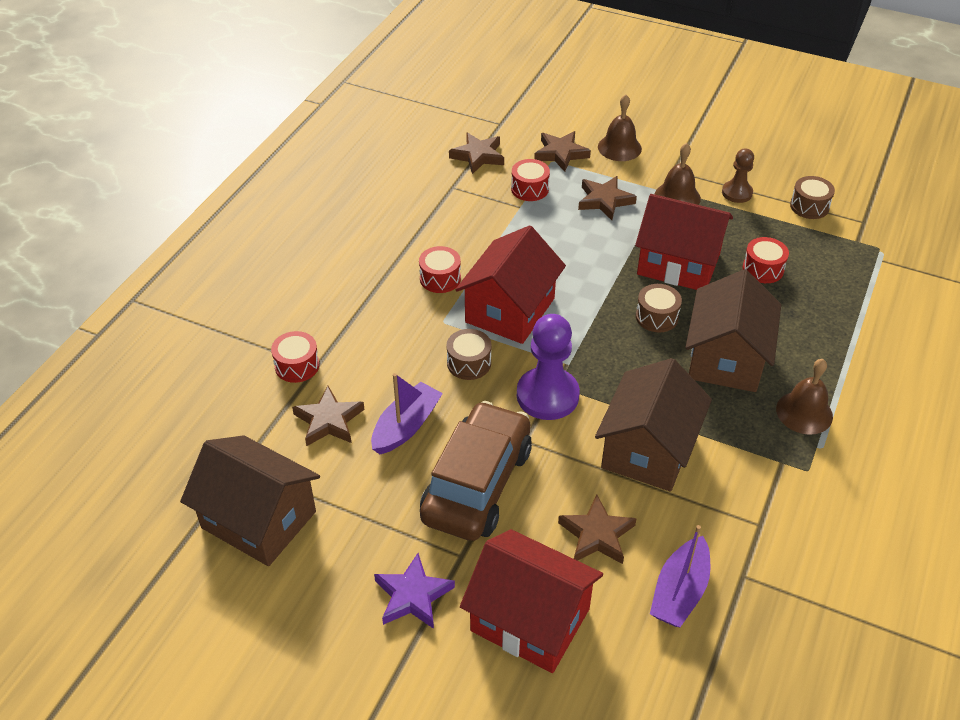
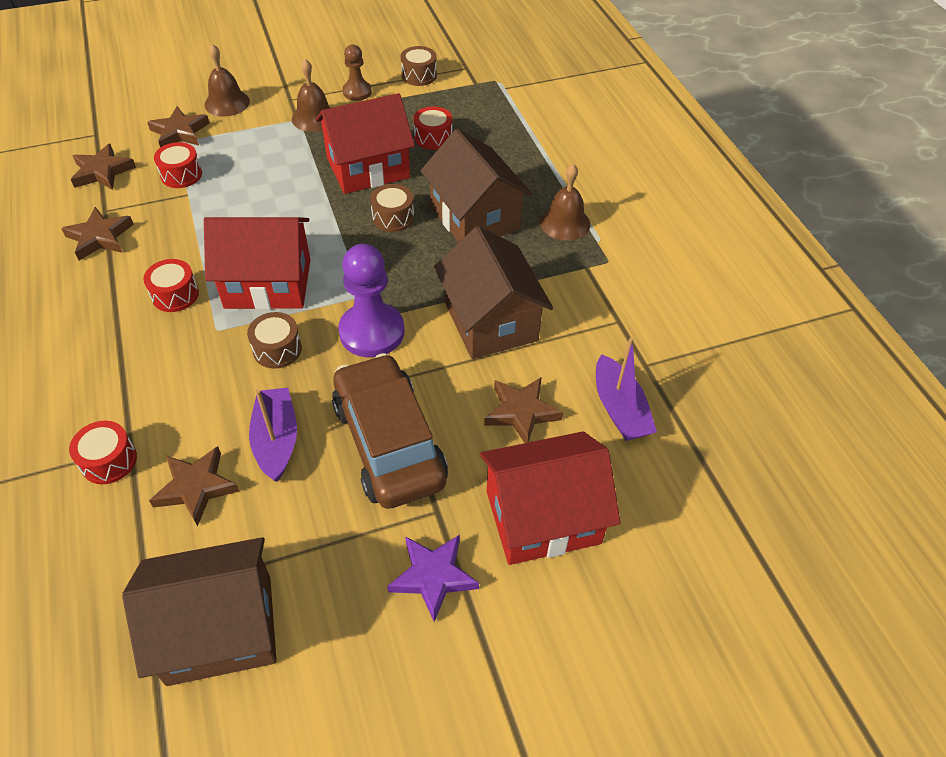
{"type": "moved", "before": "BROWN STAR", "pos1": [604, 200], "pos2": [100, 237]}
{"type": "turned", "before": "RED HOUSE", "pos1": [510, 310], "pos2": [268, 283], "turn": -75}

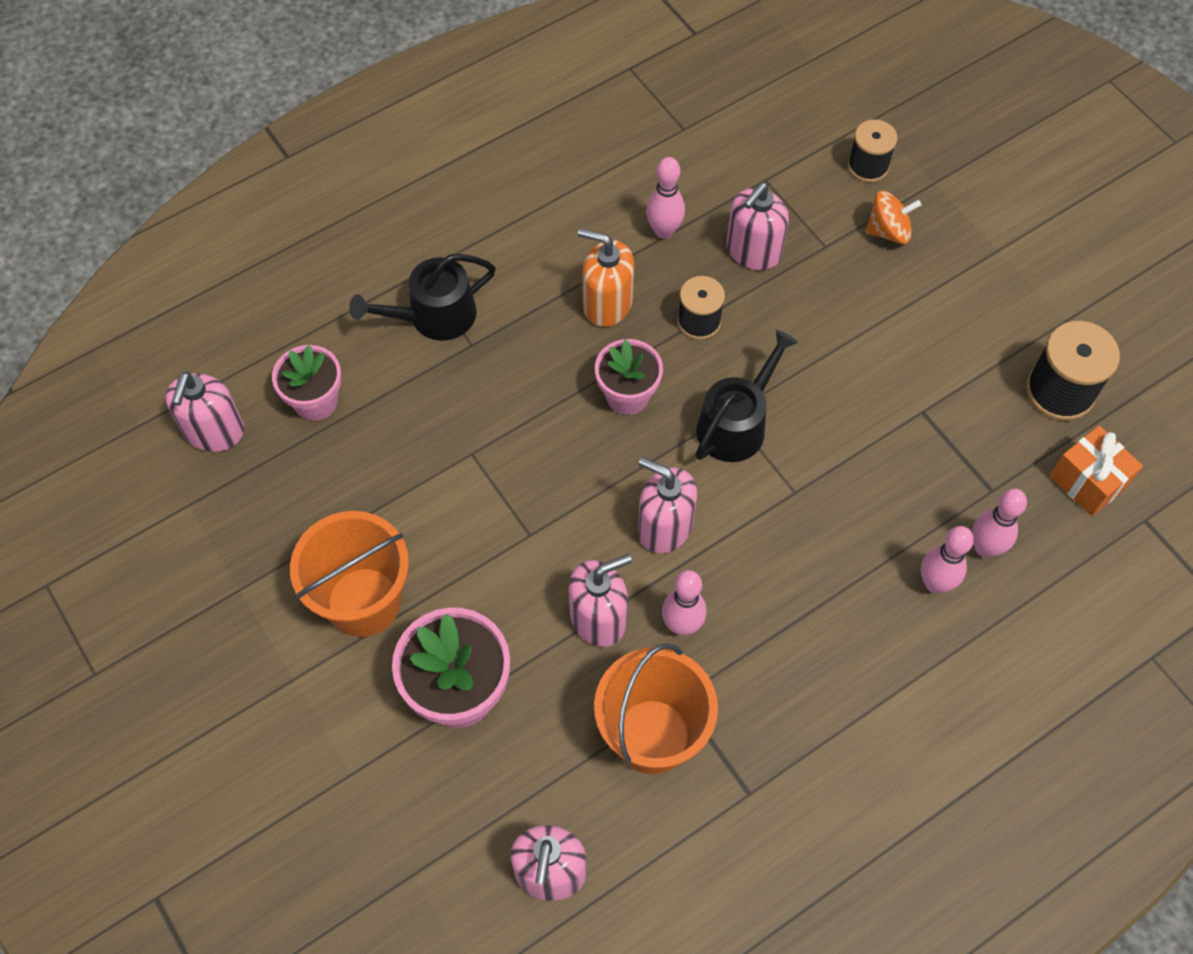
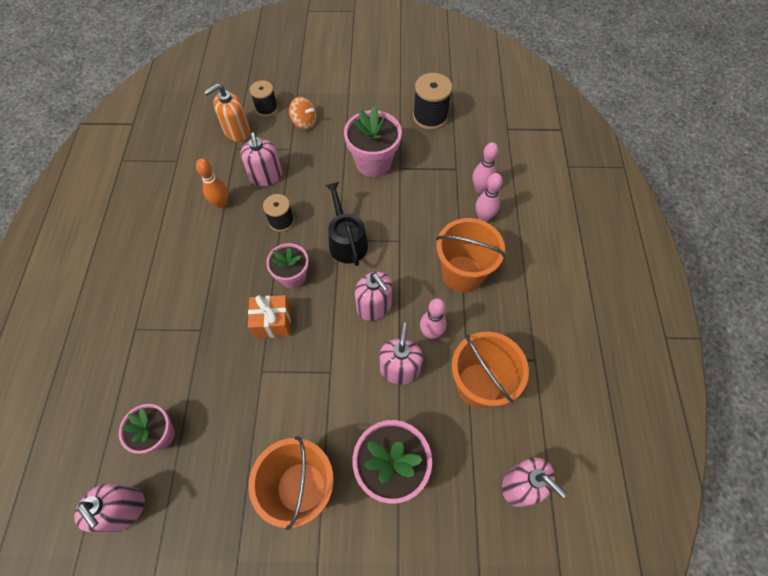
{"type": "recoloured", "before": "PINK BOWLING PIN", "after": "ORANGE BOWLING PIN", "pos1": [664, 231], "pos2": [221, 204]}
{"type": "moved", "before": "ORANGE SOAP DISPENSER", "pos1": [607, 303], "pos2": [236, 131]}
{"type": "moved", "before": "ORANGE GIFT", "pos1": [1087, 482], "pos2": [273, 322]}
{"type": "turned", "before": "ORANGE SPINNING TOP", "pos1": [888, 231], "pos2": [304, 122], "turn": 90}
{"type": "added", "after": "PINK FLOWER POT", "pos2": [373, 162]}
{"type": "turned", "before": "PINK SOAP DISPENSER", "pos1": [664, 526], "pos2": [374, 306], "turn": -105}
{"type": "added", "after": "ORANGE BUCKET", "pos2": [462, 274]}
{"type": "removed", "before": "BLACK WATERING CAN", "pos1": [434, 316]}

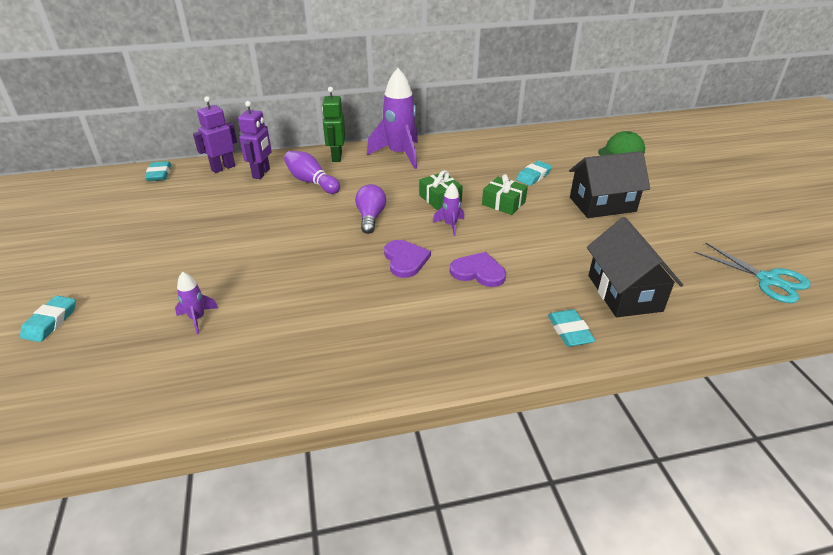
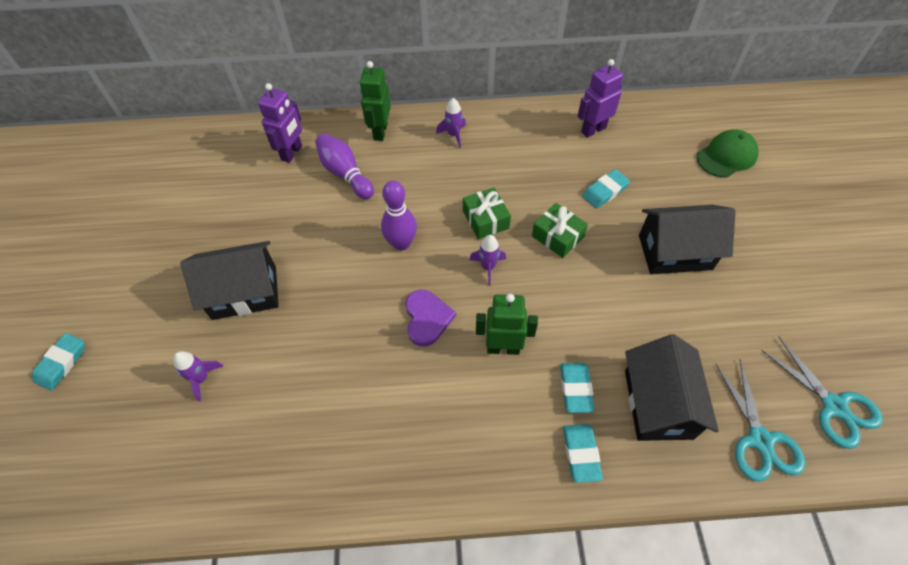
{"type": "added", "after": "BLACK HOUSE", "pos2": [244, 292]}
{"type": "replaced", "before": "PURPLE LIGHT BULB", "after": "PURPLE BOWLING PIN", "pos1": [370, 217], "pos2": [401, 243]}
{"type": "resized", "before": "PURPLE ROCKET", "pos1": [399, 155], "pos2": [453, 135], "scale": 0.46}
{"type": "replaced", "before": "PURPLE HEART", "after": "GREEN ROBOT", "pos1": [478, 272], "pos2": [503, 348]}
{"type": "moved", "before": "TURQUOISE ERASER", "pos1": [159, 174], "pos2": [575, 389]}
{"type": "moved", "before": "PURPLE ROBOT", "pos1": [223, 168], "pos2": [593, 130]}
{"type": "added", "after": "TURQUOISE SCISSORS", "pos2": [760, 440]}

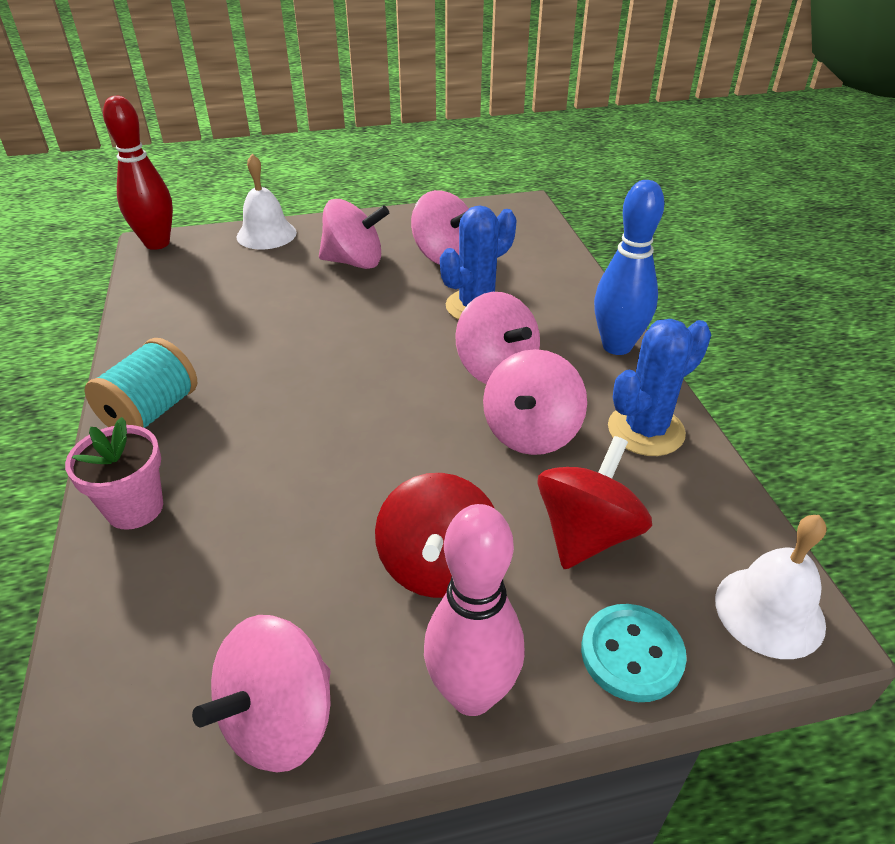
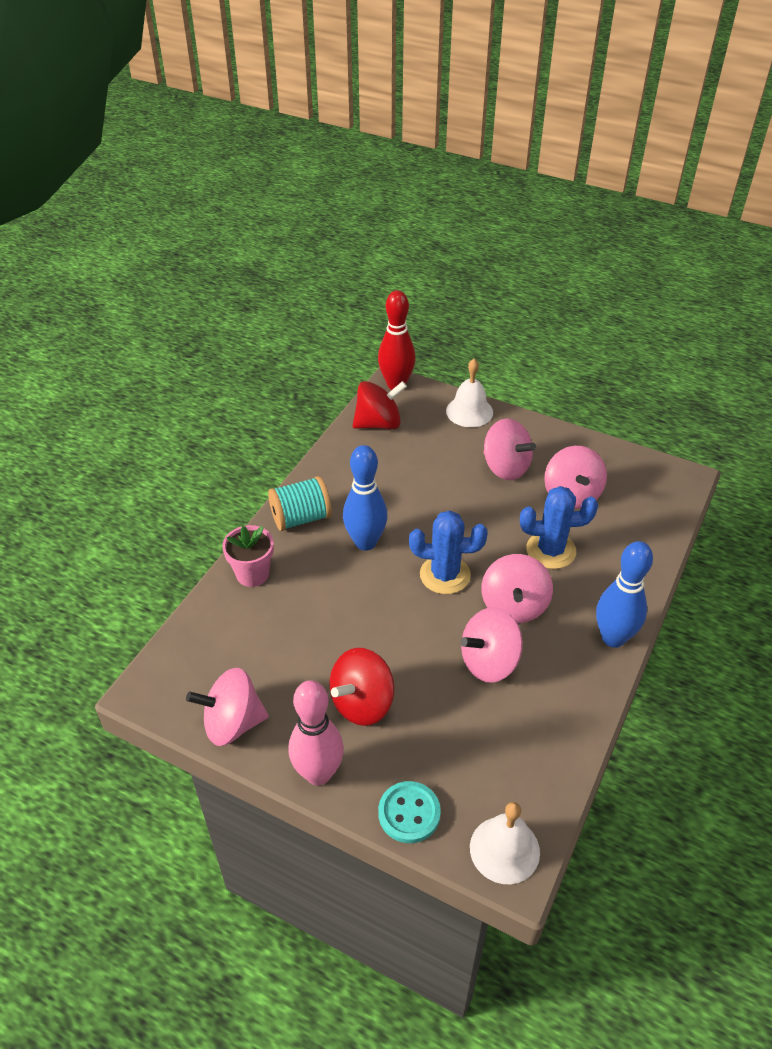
{"type": "added", "after": "BLUE BOWLING PIN", "pos2": [365, 542]}
{"type": "moved", "before": "RED SPINNING TOP", "pos1": [586, 534], "pos2": [378, 423]}
{"type": "moved", "before": "BLUE CACTUS", "pos1": [645, 430], "pos2": [445, 575]}

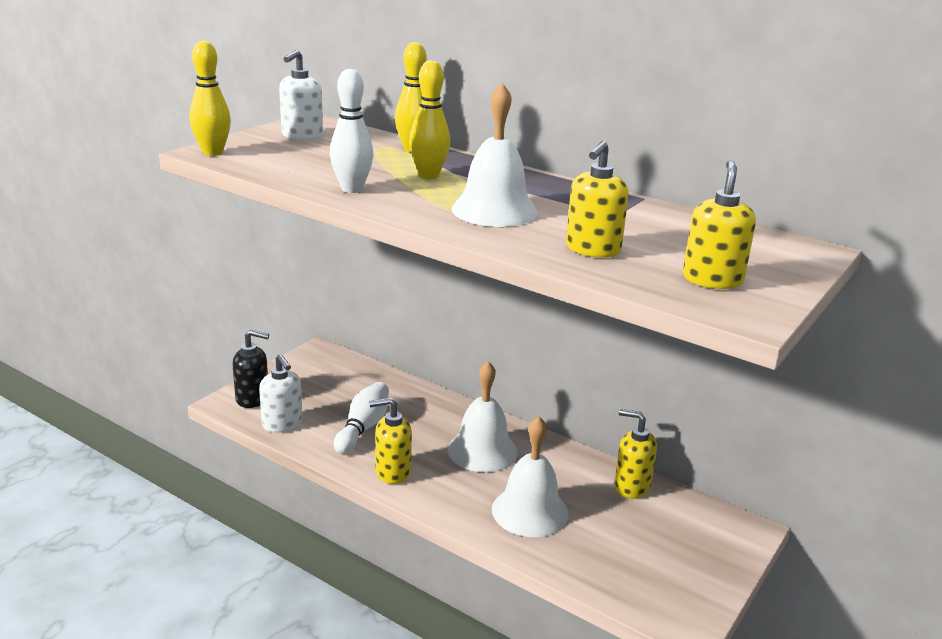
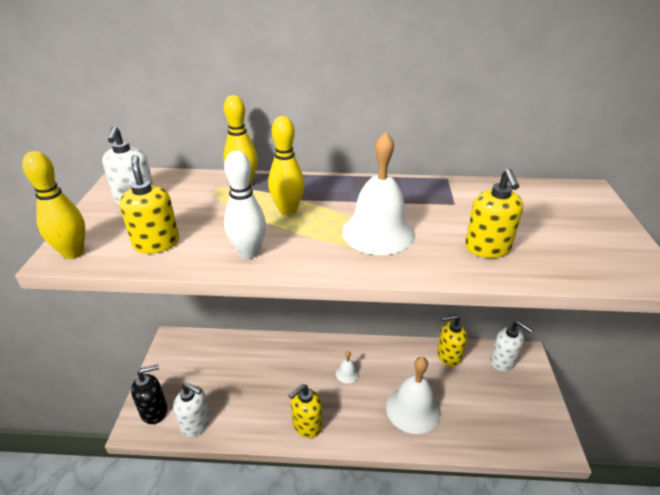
{"type": "moved", "before": "YELLOW SOAP DISPENSER", "pos1": [712, 280], "pos2": [156, 243]}
{"type": "resized", "before": "WHITE BELL", "pos1": [482, 450], "pos2": [347, 373], "scale": 0.46}
{"type": "added", "after": "WHITE SOAP DISPENSER", "pos2": [503, 361]}
{"type": "removed", "before": "WHITE BOWLING PIN", "pos1": [363, 428]}

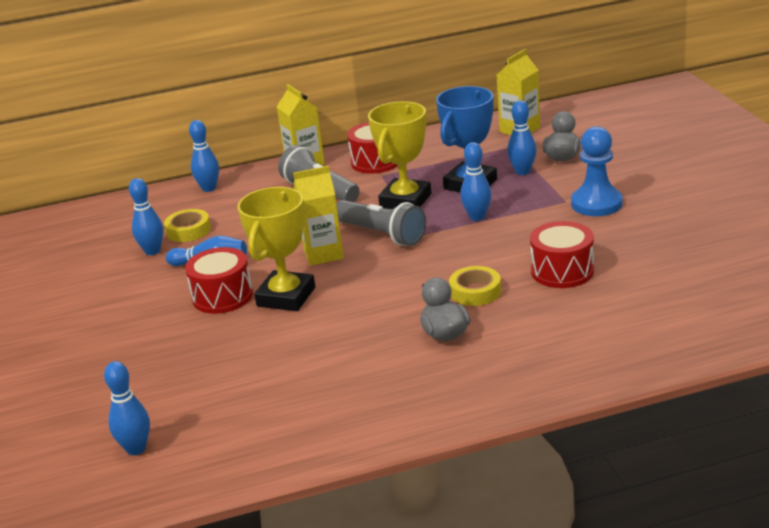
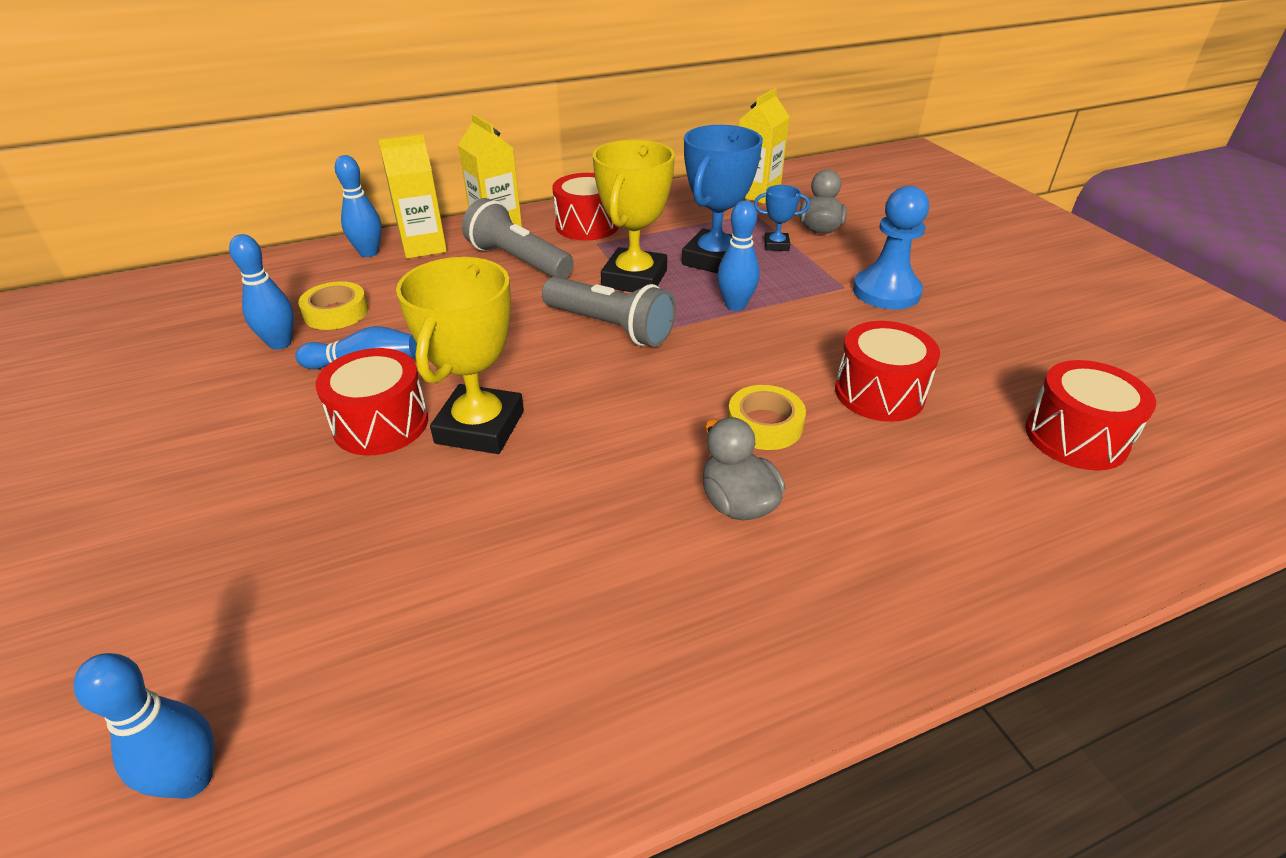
{"type": "moved", "before": "YELLOW CARTON", "pos1": [323, 254], "pos2": [423, 246]}
{"type": "replaced", "before": "BLUE BOWLING PIN", "after": "BLUE TROPHY", "pos1": [522, 171], "pos2": [776, 245]}
{"type": "added", "after": "RED DRUM", "pos2": [1075, 437]}

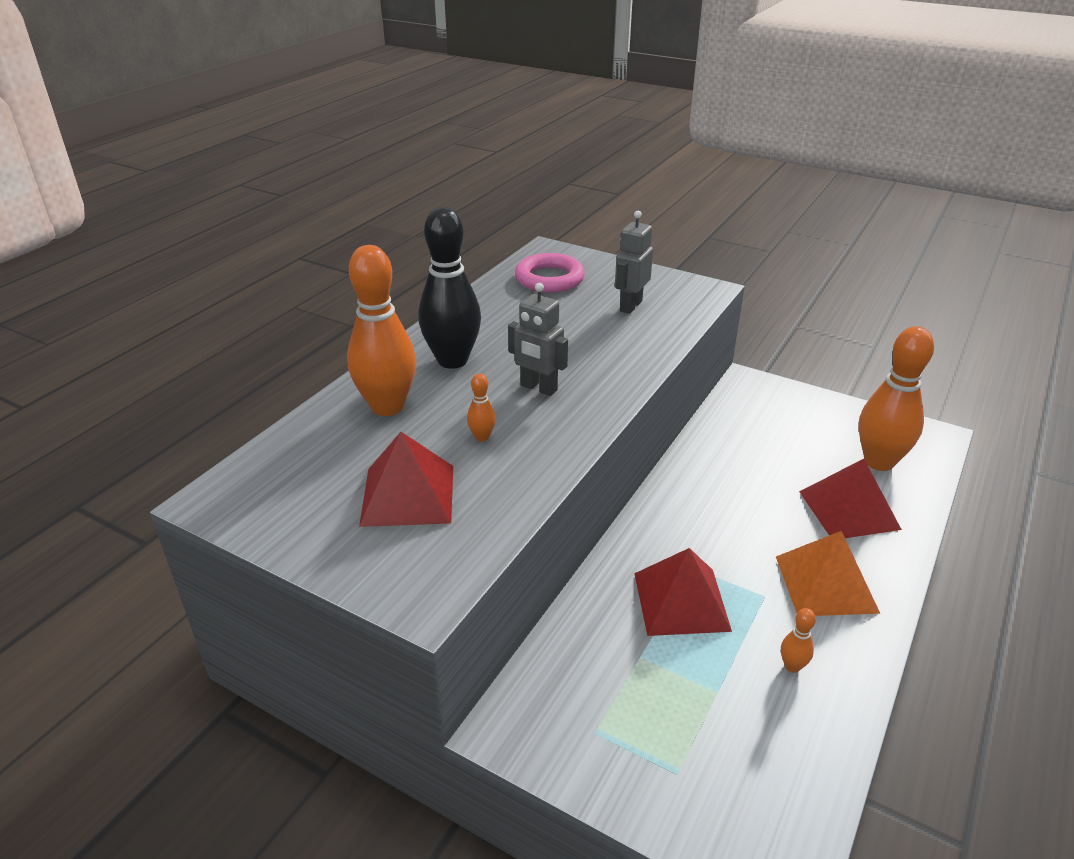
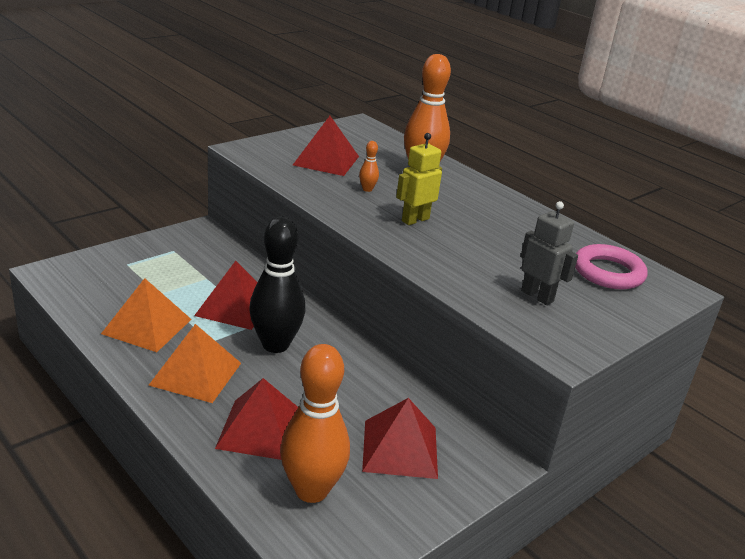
{"type": "replaced", "before": "ORANGE BOWLING PIN", "after": "ORANGE PYRAMID", "pos1": [792, 666], "pos2": [147, 326]}
{"type": "moved", "before": "BLACK BOWLING PIN", "pos1": [452, 360], "pos2": [275, 345]}
{"type": "added", "after": "RED PYRAMID", "pos2": [400, 448]}
{"type": "recoloured", "before": "GREY ROBOT", "after": "YELLOW ROBOT", "pos1": [538, 388], "pos2": [415, 220]}

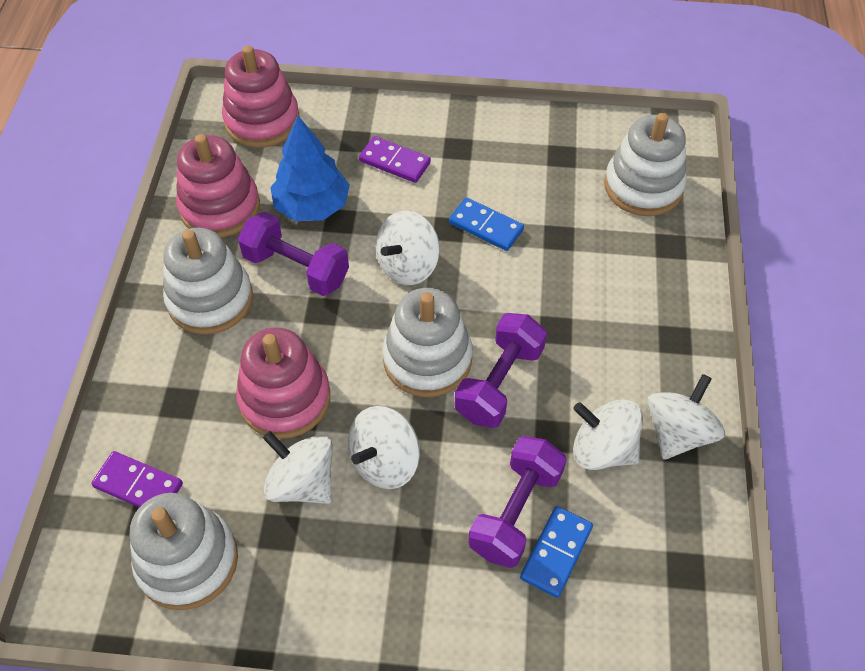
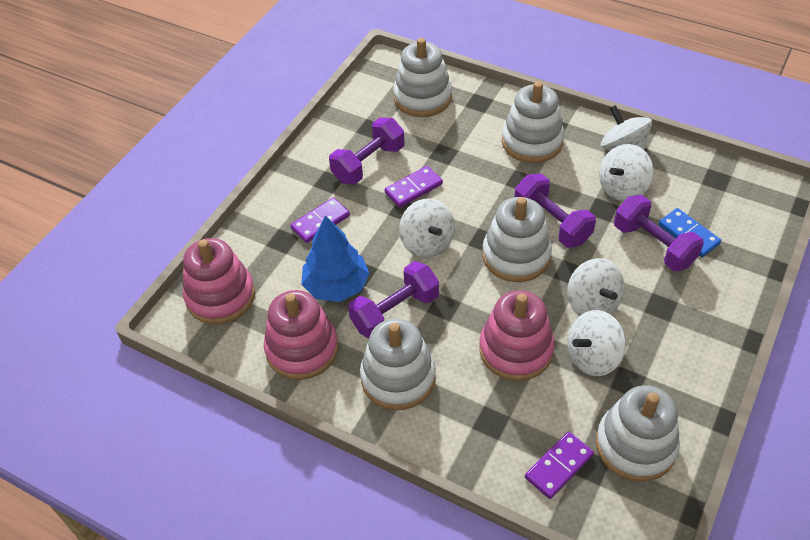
{"type": "added", "after": "PURPLE DUMBBELL", "pos2": [368, 164]}
{"type": "recoloured", "before": "BLUE DOMINO", "after": "PURPLE DOMINO", "pos1": [486, 226], "pos2": [413, 188]}
{"type": "added", "after": "WHITE STACKING TOY", "pos2": [532, 141]}

